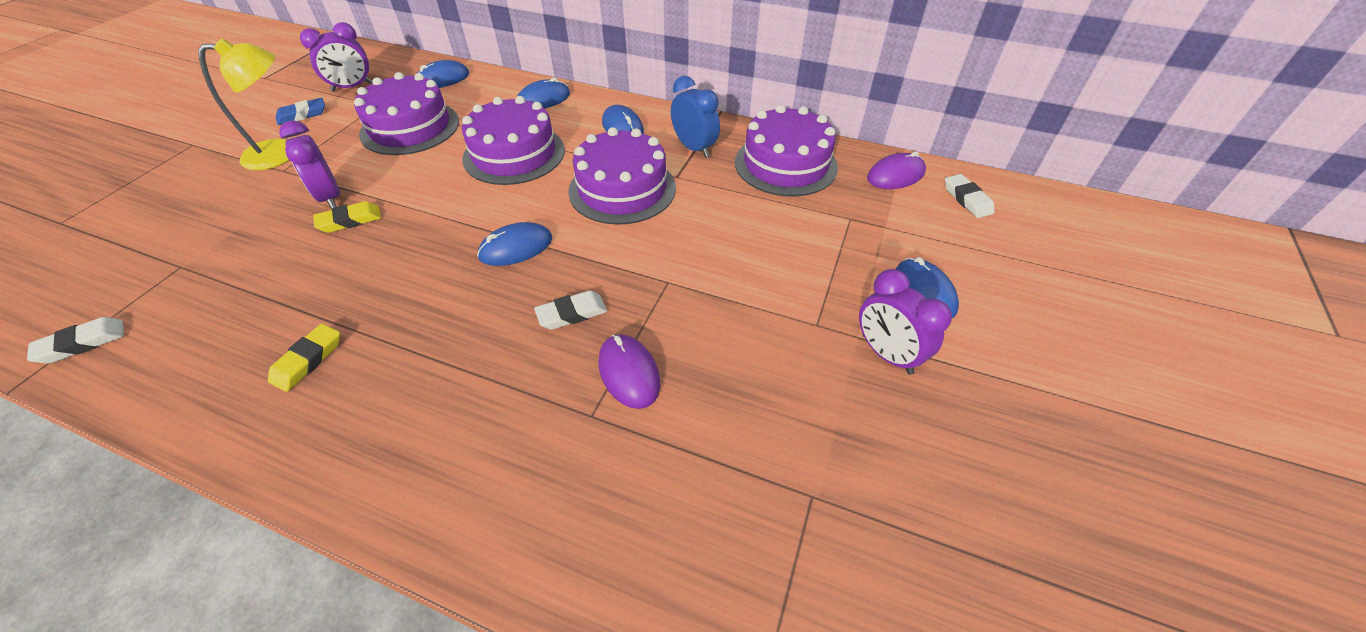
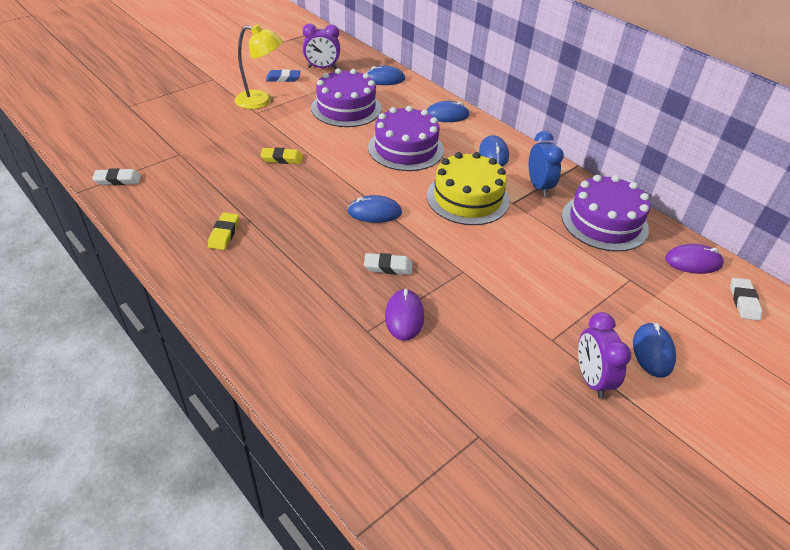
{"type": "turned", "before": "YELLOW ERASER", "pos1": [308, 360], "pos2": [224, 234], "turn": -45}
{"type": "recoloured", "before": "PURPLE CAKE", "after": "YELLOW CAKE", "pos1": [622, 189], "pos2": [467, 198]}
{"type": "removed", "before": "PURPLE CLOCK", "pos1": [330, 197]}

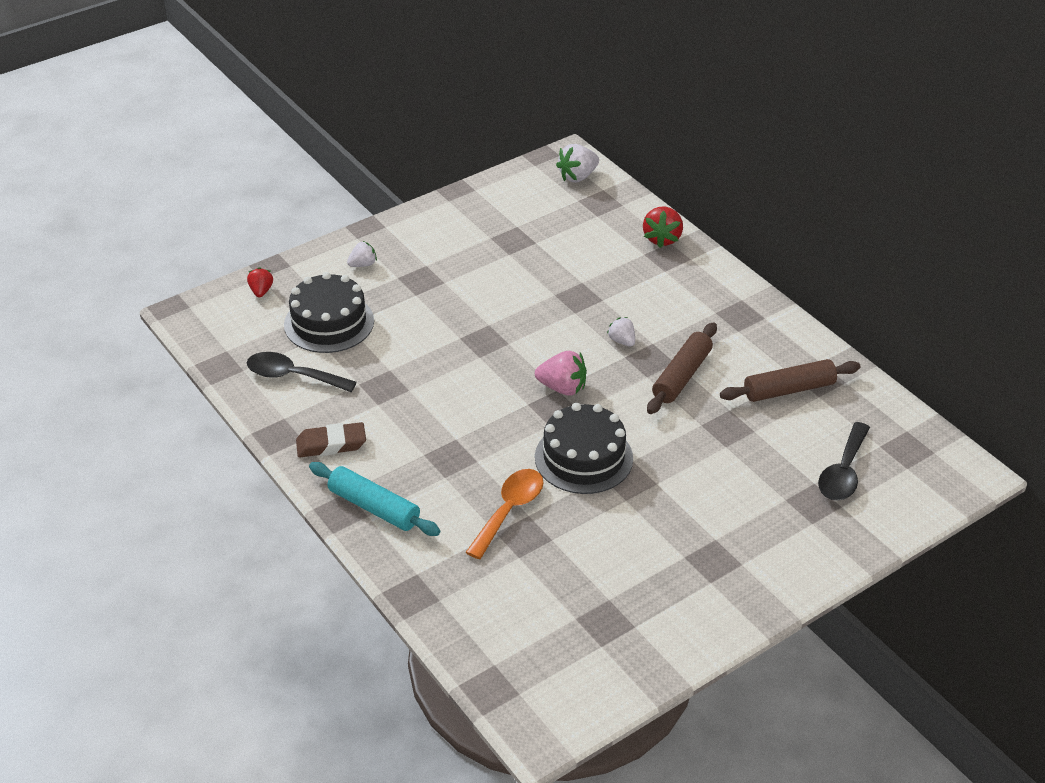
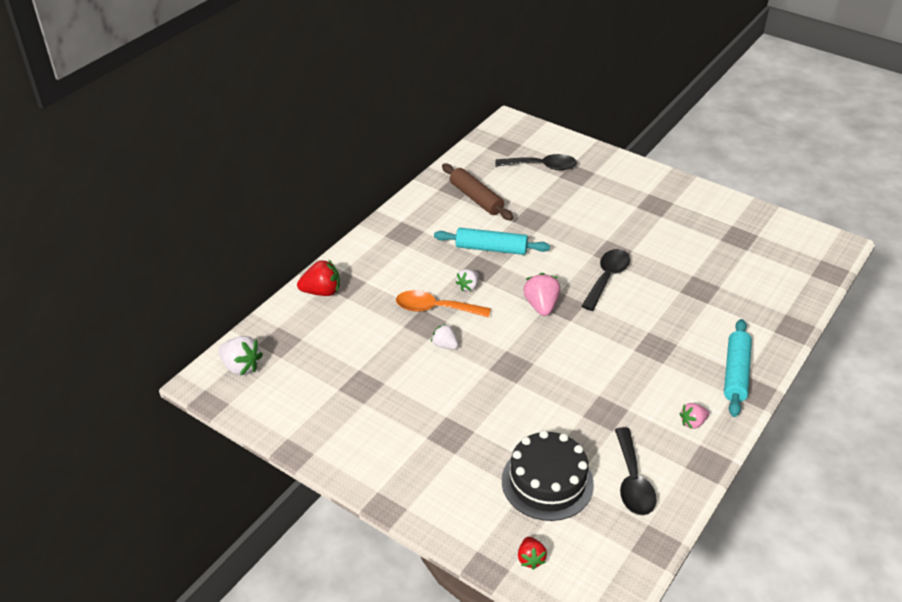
{"type": "moved", "before": "ORANGE SPOON", "pos1": [509, 510], "pos2": [435, 308]}
{"type": "moved", "before": "WHITE STRAWBERRY", "pos1": [363, 264], "pos2": [445, 345]}
{"type": "recoloured", "before": "BROWN ROLLING PIN", "after": "TURQUOISE ROLLING PIN", "pos1": [682, 376], "pos2": [491, 248]}
{"type": "turned", "before": "RED STRAWBERRY", "pos1": [261, 291], "pos2": [530, 559], "turn": -75}
{"type": "replaced", "before": "BLACK CAKE", "after": "BLACK SPOON", "pos1": [583, 458], "pos2": [607, 278]}
{"type": "replaced", "before": "BROWN ERASER", "after": "PINK STRAWBERRY", "pos1": [331, 444], "pos2": [692, 422]}

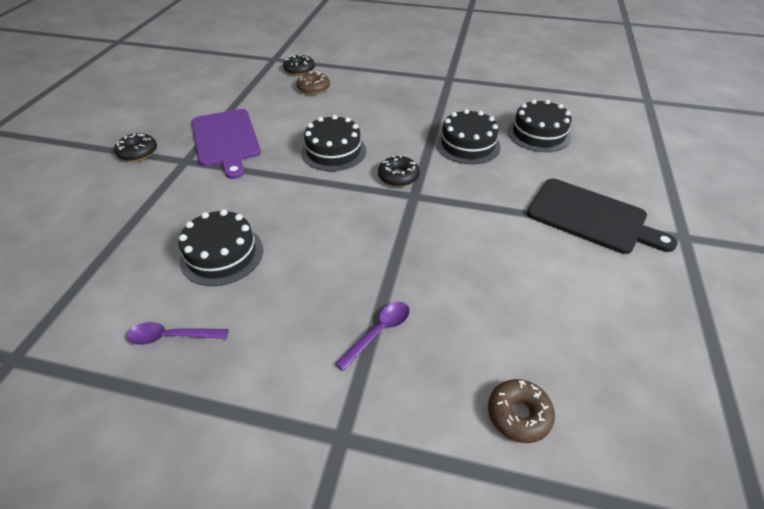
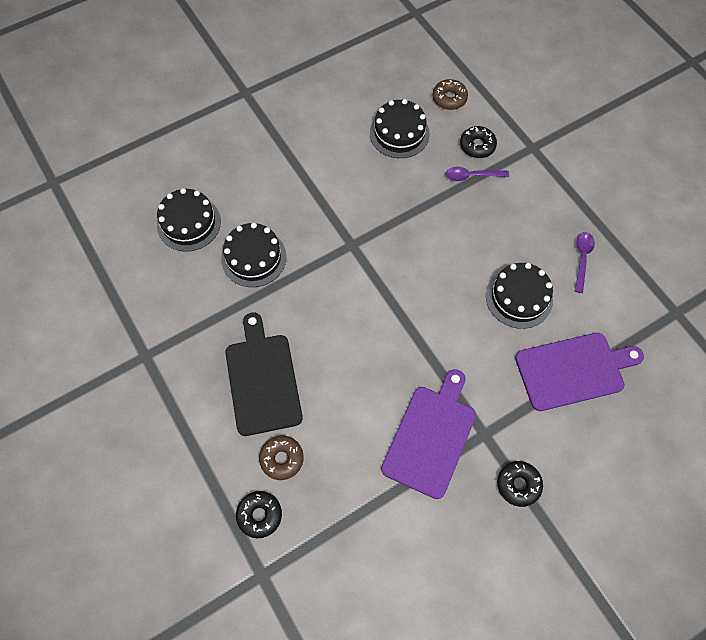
{"type": "moved", "before": "BLACK CUTTING BOARD", "pos1": [591, 217], "pos2": [262, 380]}
{"type": "moved", "before": "BLACK CAKE", "pos1": [333, 151], "pos2": [399, 133]}
{"type": "moved", "before": "BLACK DONUT", "pos1": [398, 177], "pos2": [477, 146]}
{"type": "added", "after": "PURPLE CUTTING BOARD", "pos2": [573, 370]}
{"type": "turned", "before": "PURPLE SPOON", "pos1": [171, 336], "pos2": [582, 259], "turn": -120}

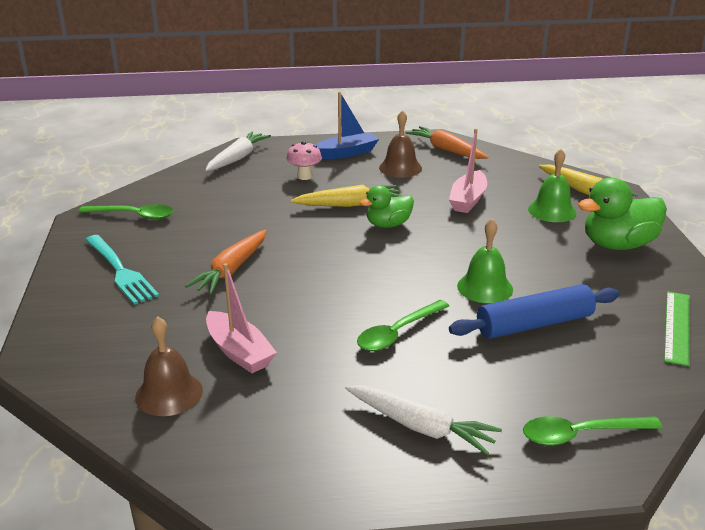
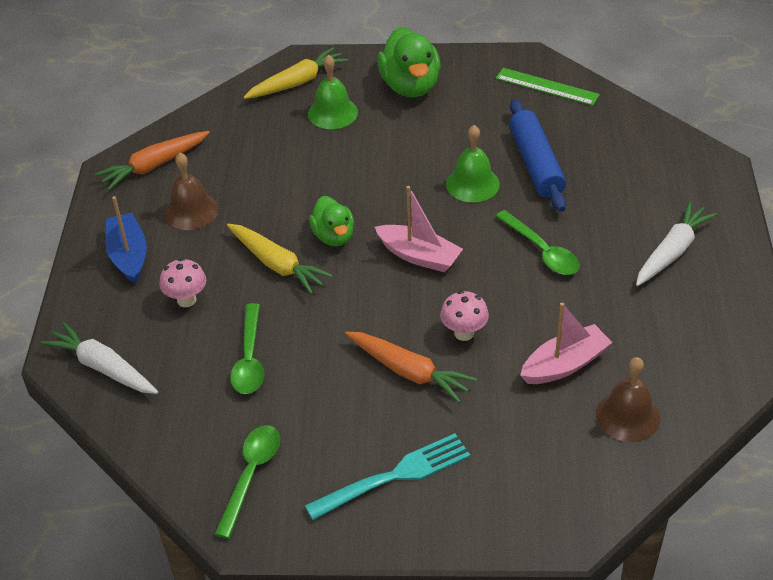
{"type": "turned", "before": "YELLOW CARROT", "pos1": [349, 205], "pos2": [277, 264], "turn": 135}
{"type": "moved", "before": "GREEN SPOON", "pos1": [580, 434], "pos2": [249, 359]}
{"type": "moved", "before": "PINK BOAT", "pos1": [468, 200], "pos2": [419, 256]}
{"type": "added", "after": "PINK MUSHROOM", "pos2": [464, 333]}

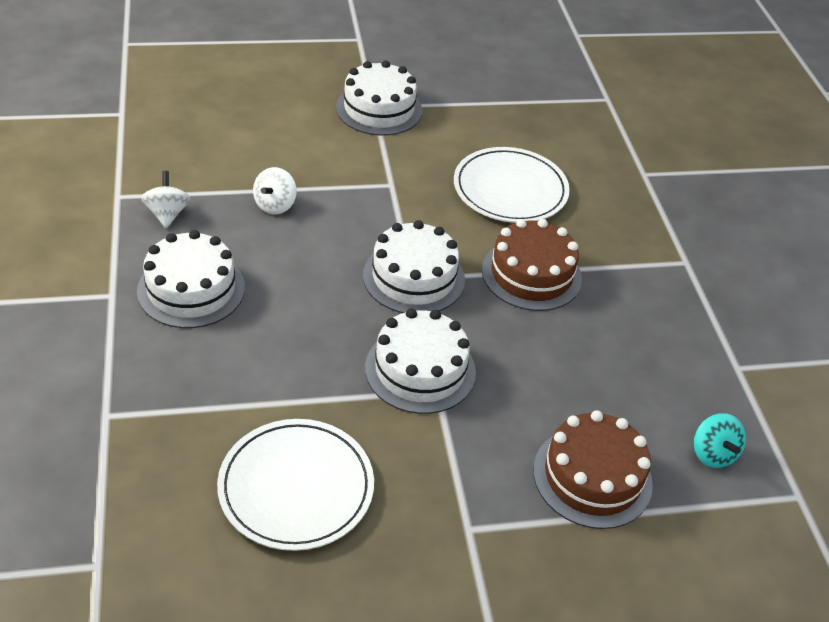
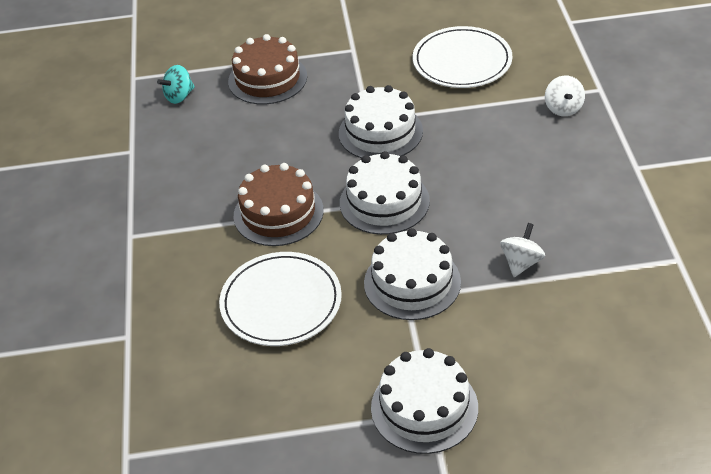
{"type": "turned", "before": "TURQUOISE SPINNING TOP", "pos1": [712, 453], "pos2": [179, 96], "turn": -120}
{"type": "moved", "before": "WHITE CAKE", "pos1": [191, 289], "pos2": [412, 282]}
{"type": "moved", "before": "WHITE SPINNING TOP", "pos1": [167, 214], "pos2": [563, 108]}

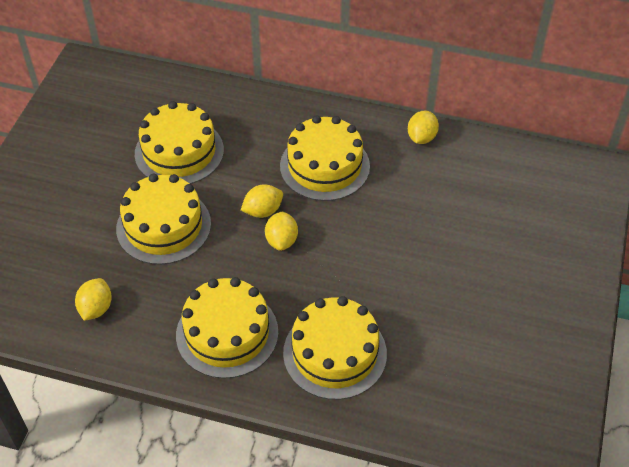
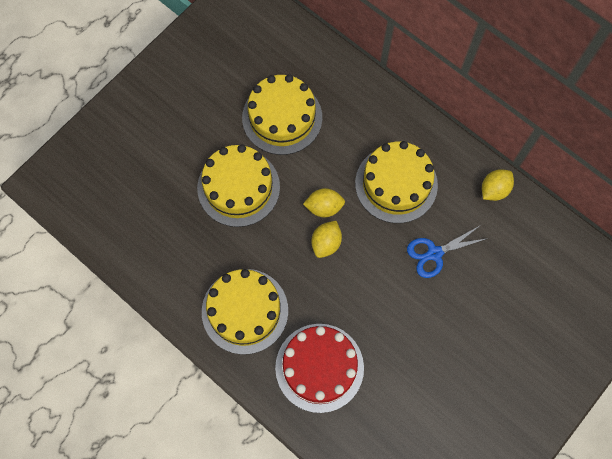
{"type": "recoloured", "before": "YELLOW CAKE", "after": "RED CAKE", "pos1": [335, 353], "pos2": [319, 367]}
{"type": "added", "after": "BLUE SCISSORS", "pos2": [434, 253]}
{"type": "removed", "before": "YELLOW LEMON", "pos1": [96, 308]}

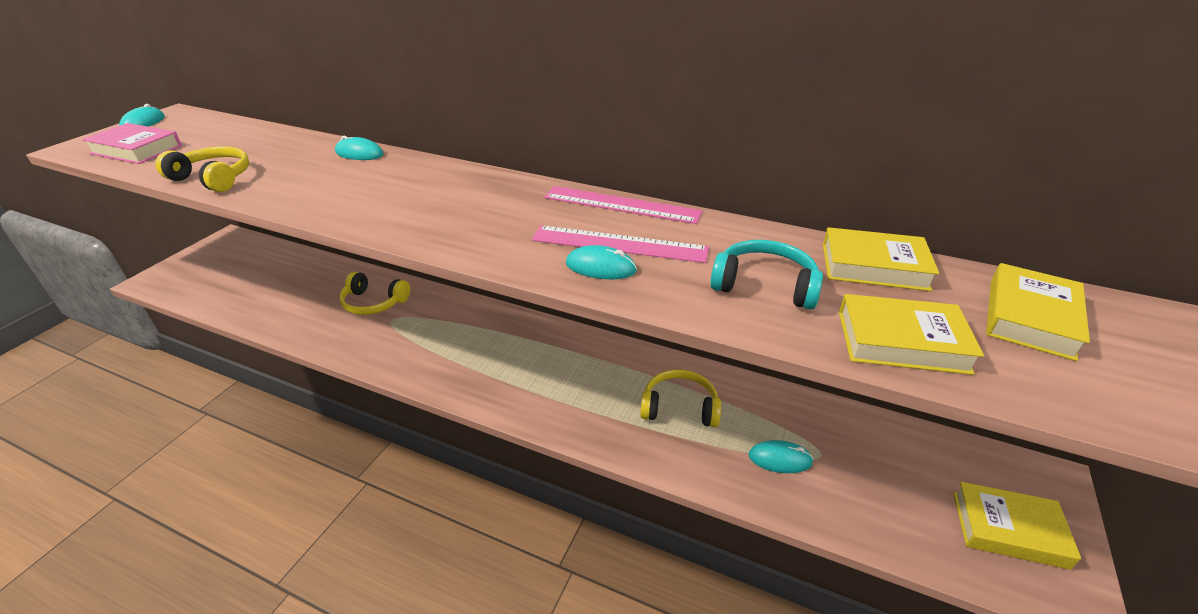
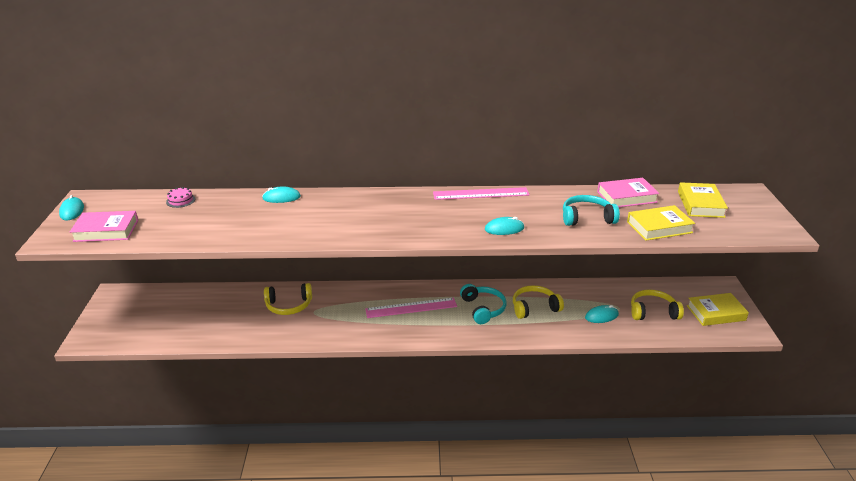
{"type": "added", "after": "PINK CAKE", "pos2": [180, 200]}
{"type": "moved", "before": "PINK RULER", "pos1": [619, 244], "pos2": [411, 308]}
{"type": "added", "after": "TURQUOISE HEADPHONES", "pos2": [483, 309]}
{"type": "recoloured", "before": "YELLOW BOOK", "after": "PINK BOOK", "pos1": [874, 266], "pos2": [626, 197]}
{"type": "moved", "before": "YELLOW HEADPHONES", "pos1": [213, 178], "pos2": [653, 312]}

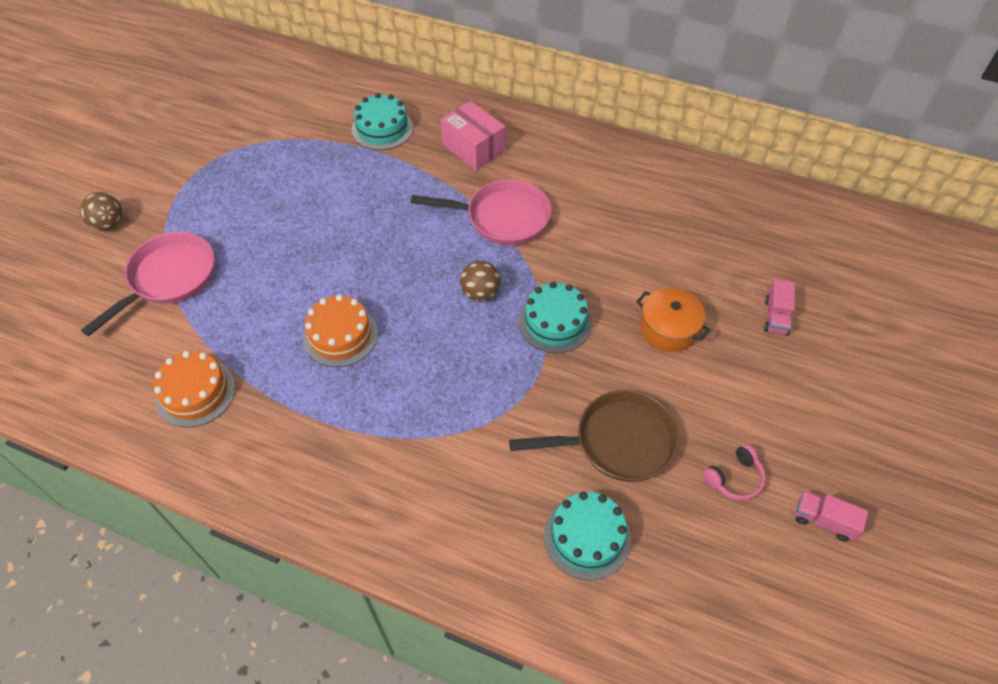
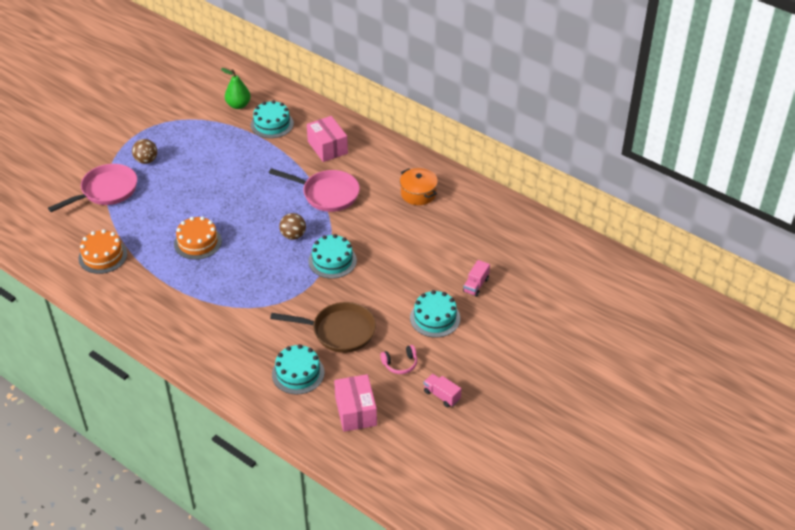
{"type": "moved", "before": "BROWN BALL", "pos1": [109, 224], "pos2": [146, 160]}
{"type": "added", "after": "GREEN PEAR", "pos2": [238, 105]}
{"type": "added", "after": "PINK BOX", "pos2": [355, 411]}
{"type": "moved", "before": "ORANGE POT", "pos1": [668, 329], "pos2": [418, 193]}
{"type": "added", "after": "TURQUOISE CAKE", "pos2": [435, 318]}

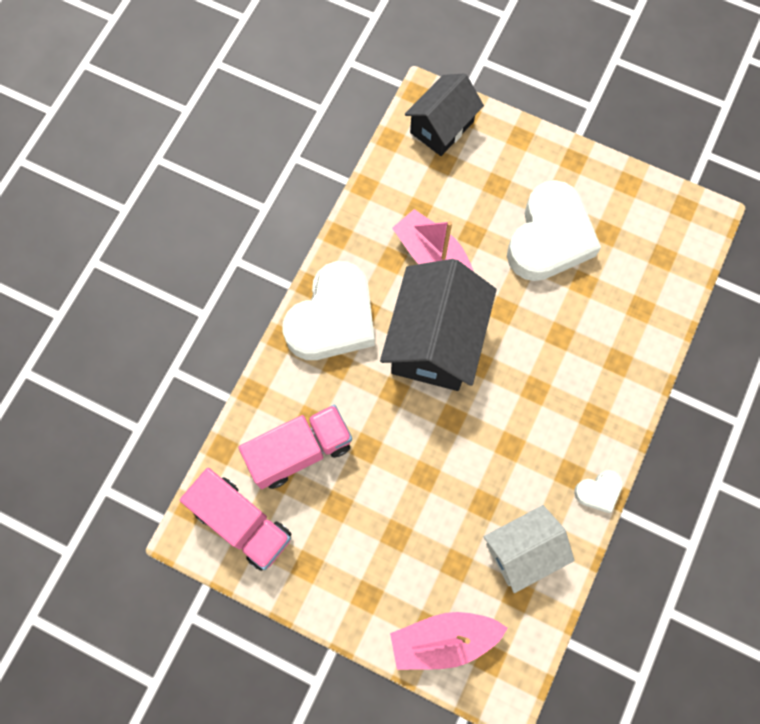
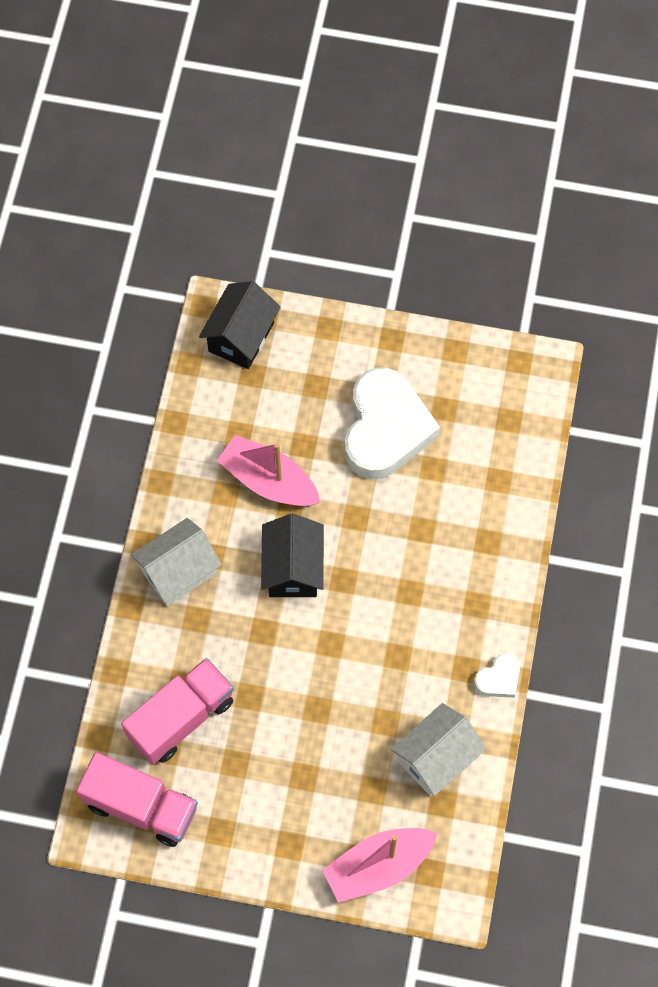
{"type": "replaced", "before": "WHITE HEART", "after": "WHITE HOUSE", "pos1": [333, 318], "pos2": [178, 571]}
{"type": "resized", "before": "BLACK HOUSE", "pos1": [435, 341], "pos2": [293, 568], "scale": 0.63}

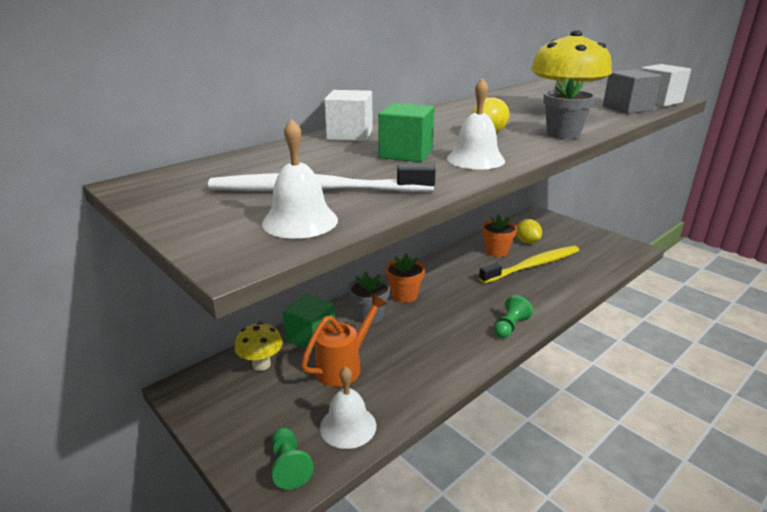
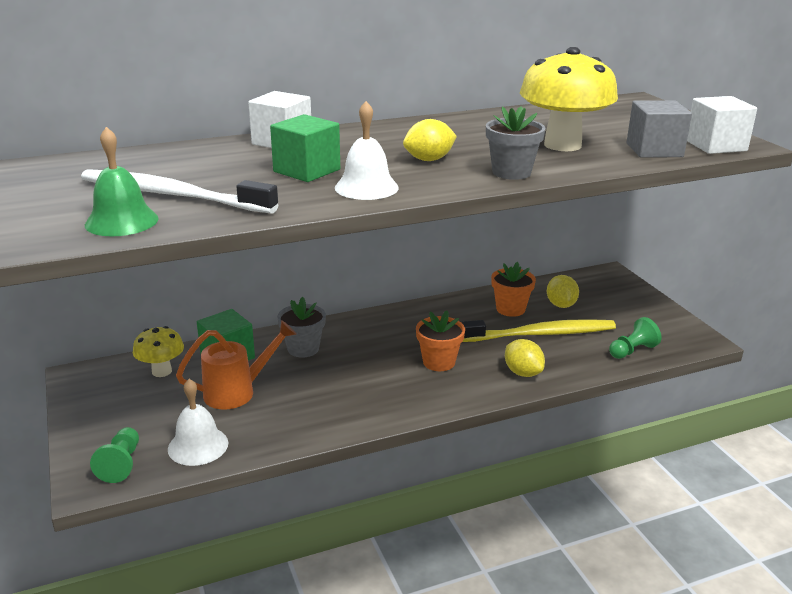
{"type": "recoloured", "before": "WHITE BELL", "after": "GREEN BELL", "pos1": [300, 221], "pos2": [121, 221]}
{"type": "moved", "before": "ORANGE FLOWER POT", "pos1": [404, 295], "pos2": [439, 362]}
{"type": "added", "after": "YELLOW LEMON", "pos2": [522, 373]}
{"type": "moved", "before": "GREEN PAWN", "pos1": [510, 327], "pos2": [632, 351]}

